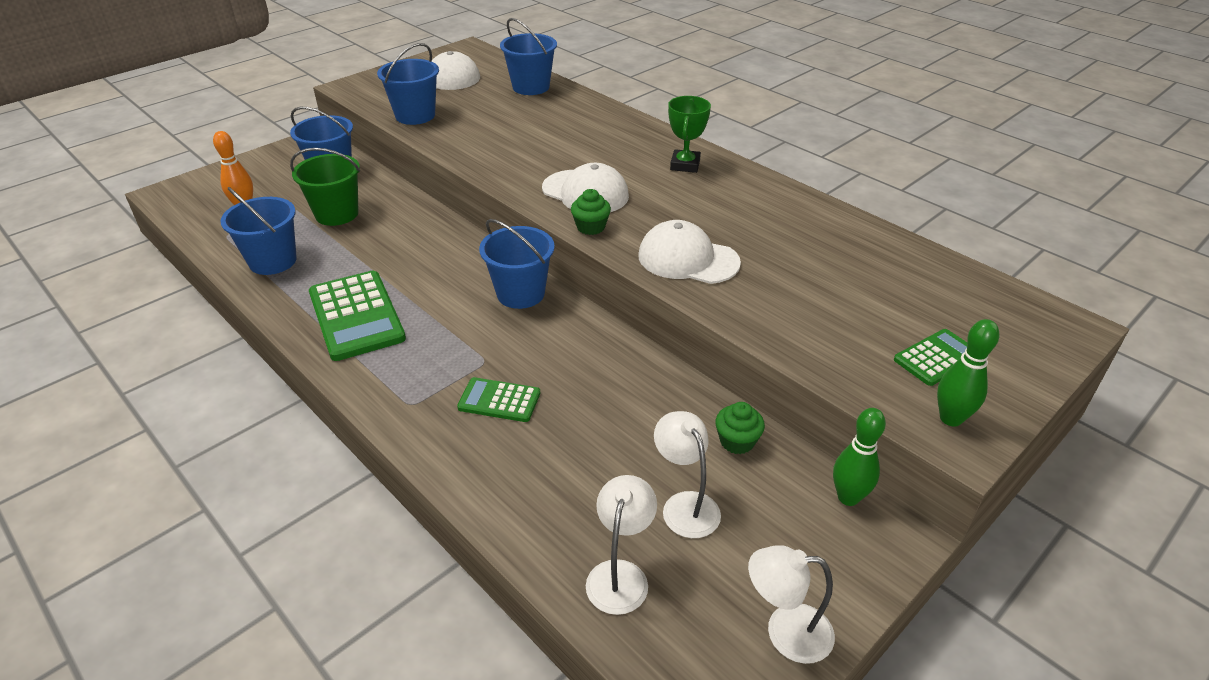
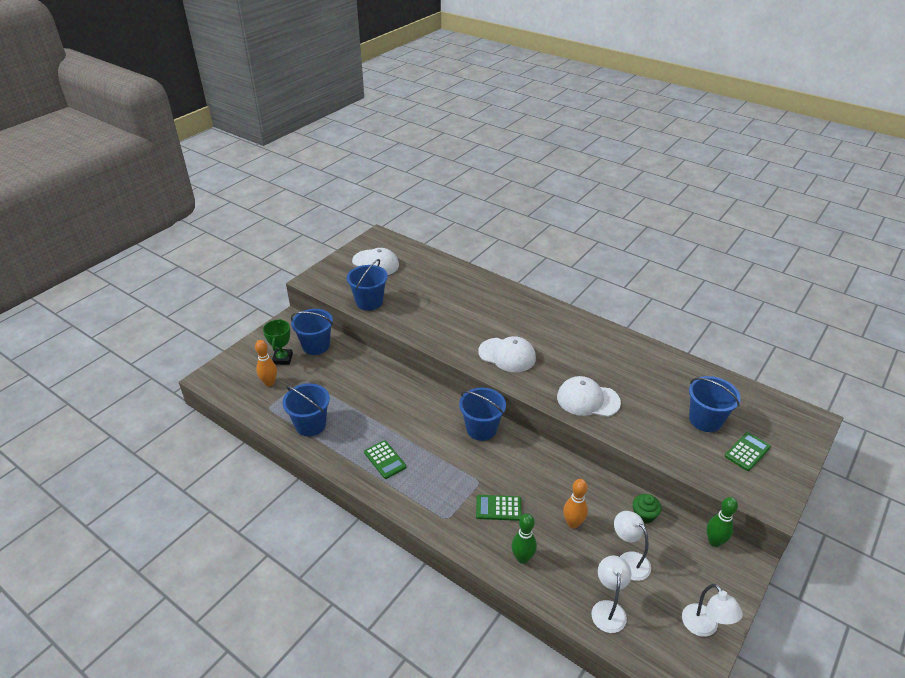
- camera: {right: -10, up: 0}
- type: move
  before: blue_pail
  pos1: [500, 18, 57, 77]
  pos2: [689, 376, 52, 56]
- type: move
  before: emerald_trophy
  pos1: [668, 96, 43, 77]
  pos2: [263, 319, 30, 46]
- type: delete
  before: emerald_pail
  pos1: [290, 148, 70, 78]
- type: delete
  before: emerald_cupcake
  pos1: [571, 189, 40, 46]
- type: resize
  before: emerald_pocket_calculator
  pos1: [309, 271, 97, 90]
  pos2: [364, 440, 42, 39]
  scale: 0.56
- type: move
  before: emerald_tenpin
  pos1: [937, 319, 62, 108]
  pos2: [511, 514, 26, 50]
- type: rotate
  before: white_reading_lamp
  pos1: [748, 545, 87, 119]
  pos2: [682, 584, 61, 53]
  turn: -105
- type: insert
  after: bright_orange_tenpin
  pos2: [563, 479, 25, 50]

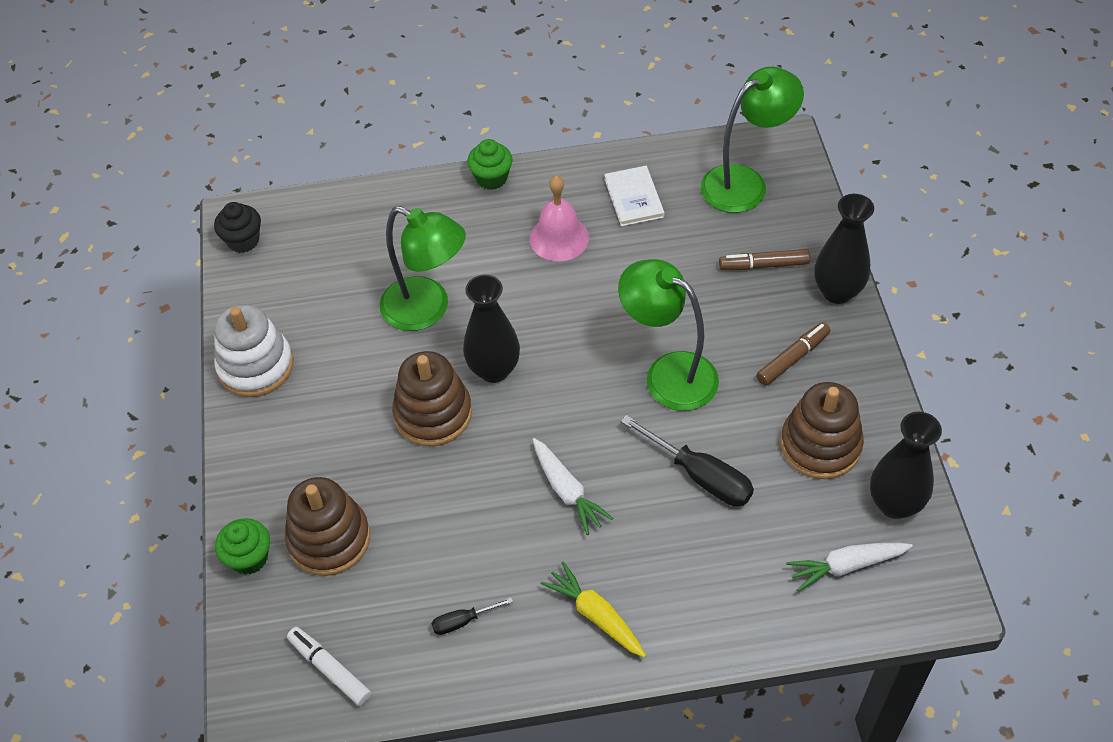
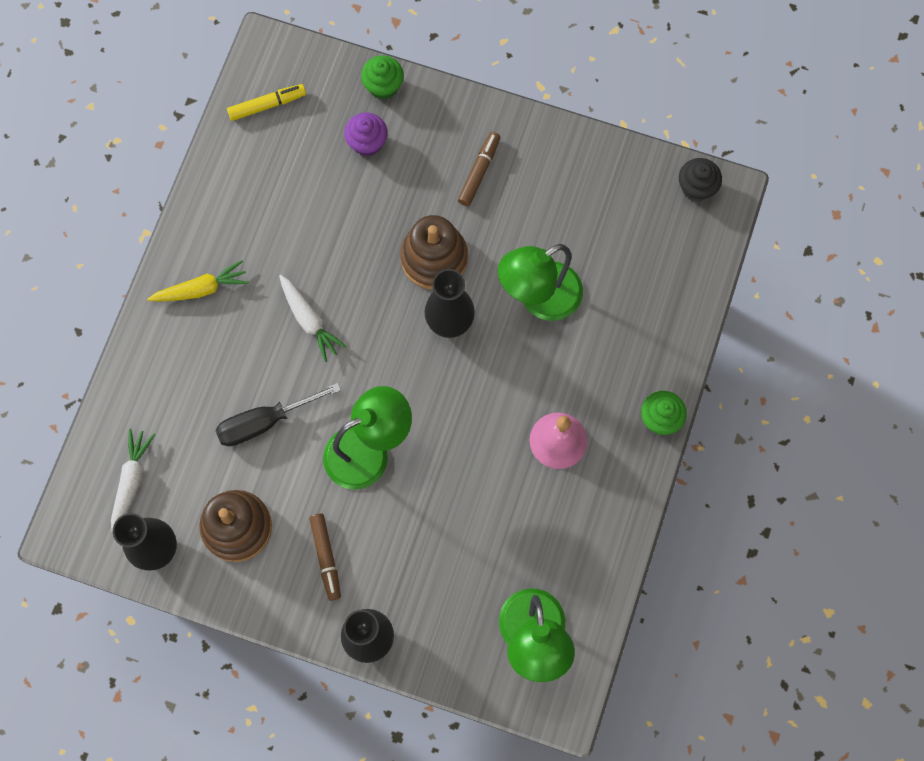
- camera: {right: 115, up: 20}
- type: delete
  before: white_hardback
  pos1: [604, 166, 61, 60]
- type: move
  before: dark_brown_felt_pen
  pos1: [719, 249, 91, 21]
  pos2: [458, 132, 42, 74]
- type: delete
  before: white_ring_stacker
  pos1: [214, 304, 79, 93]
- type: rotate
  before: white_carrot
  pos1: [533, 438, 80, 97]
  pos2: [279, 275, 68, 87]
  turn: -120
- type: replace
  before: dark_brown_ring_stacker
  after: violet_cupcake
  pos1: [285, 477, 85, 99]
  pos2: [345, 113, 43, 43]
- type: delete
  before: black_flat_screwdriver
  pos1: [431, 597, 82, 38]
- type: recolor
  before: white_felt_pen
  after: golden_felt_pen
  pos1: [287, 627, 84, 79]
  pos2: [227, 84, 79, 37]

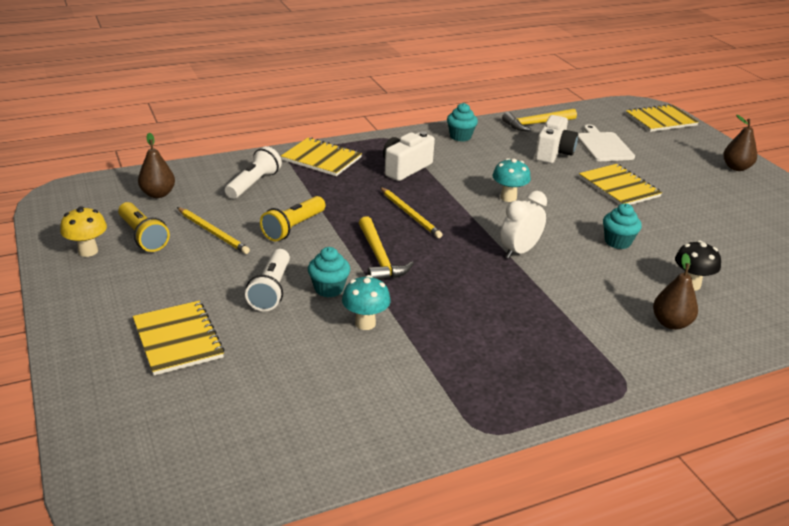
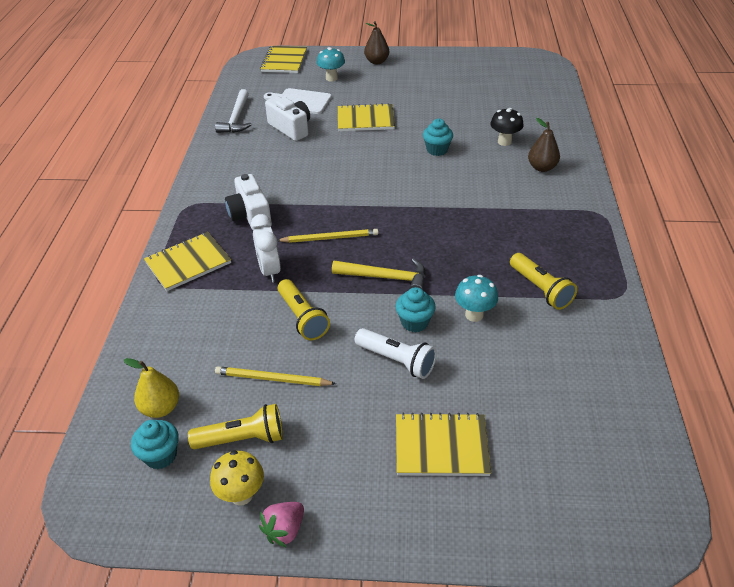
- camera: {right: -60, up: 10}
- type: move
  before: teal_cupcake
  pos1: [447, 103, 31, 39]
  pos2: [131, 420, 48, 49]
- type: recolor
  before: golden_carpenter's_hammer
  after: white_carpenter's_hammer
  pos1: [502, 109, 75, 22]
  pos2: [215, 89, 37, 44]
- type: recolor
  before: dark_brown_pear_fruit
  after: golden_pear_fruit
  pos1: [138, 133, 37, 65]
  pos2: [124, 358, 55, 60]
- type: delete
  before: white_flashlight
  pos1: [225, 146, 57, 53]
- type: move
  before: teal_fungus
  pos1: [493, 158, 38, 44]
  pos2: [317, 47, 28, 35]
- type: move
  before: white_clock
  pos1: [500, 191, 47, 67]
  pos2: [251, 214, 30, 69]
- type: rotate
  before: golden_pencil
  pos1: [177, 207, 73, 47]
  pos2: [215, 366, 121, 20]
  turn: -150
- type: insert
  after: golden_flashlight
  pos2: [510, 253, 67, 57]
- type: insert
  after: pink_strawberry
  pos2: [259, 502, 45, 46]

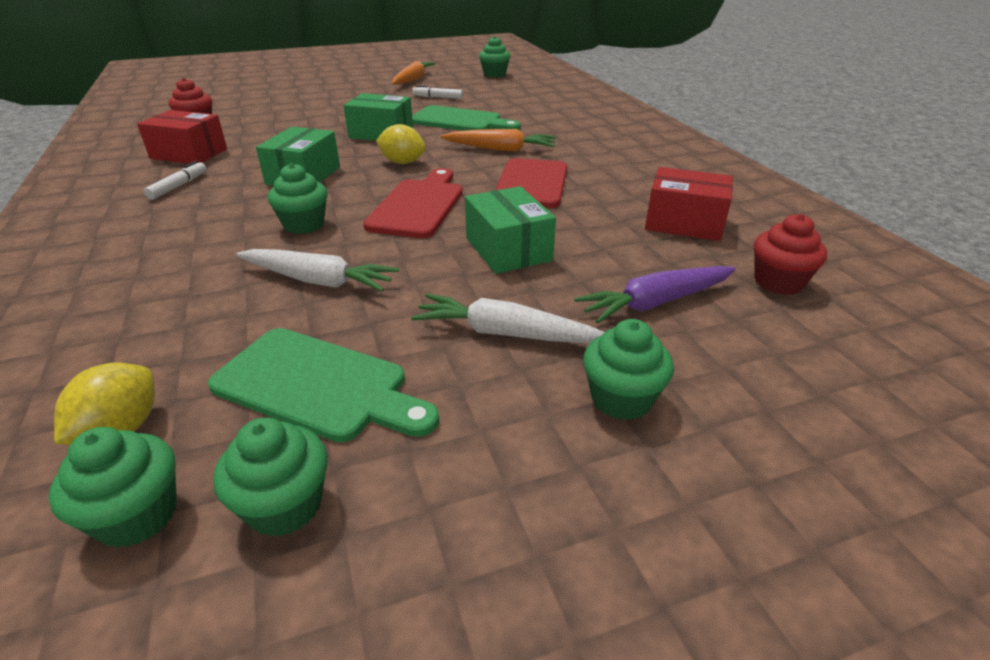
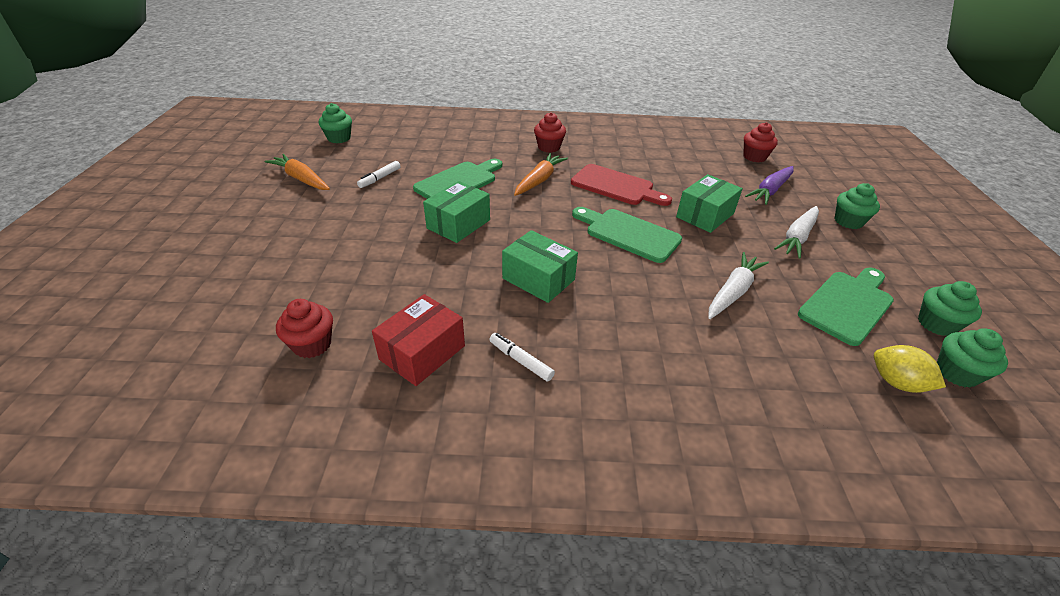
- camera: {right: -70, up: 5}
- type: delete
  before: golden_lemon
  pos1: [376, 124, 50, 40]
- type: delete
  before: emerald_cupcake
  pos1: [268, 163, 60, 71]
- type: delete
  before: scarlet_package
  pos1: [645, 167, 88, 74]
- type: recolor
  before: scarlet_chopping_board
  after: emerald_chopping_board
  pos1: [363, 168, 100, 70]
  pos2: [572, 207, 110, 56]
- type: rotate
  before: emerald_package
  pos1: [465, 186, 91, 88]
  pos2: [676, 174, 67, 59]
  turn: -45
- type: rotate
  before: violet_carrot
  pos1: [574, 266, 162, 58]
  pos2: [745, 166, 49, 39]
  turn: 45
- type: insert
  after: scarlet_cupcake
  pos2: [534, 112, 32, 41]

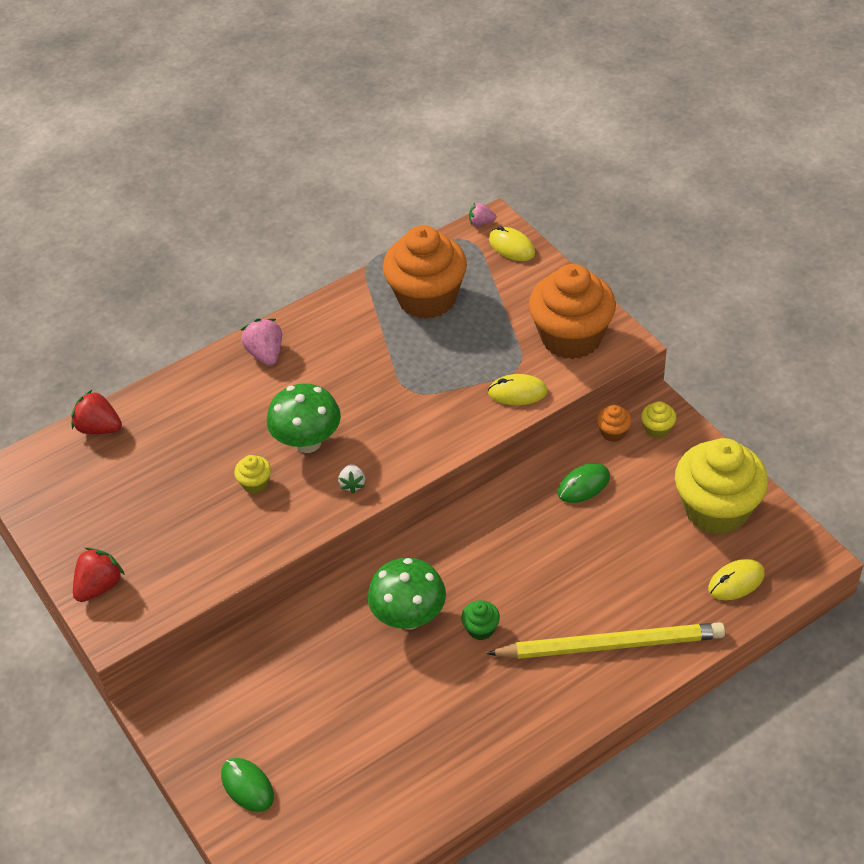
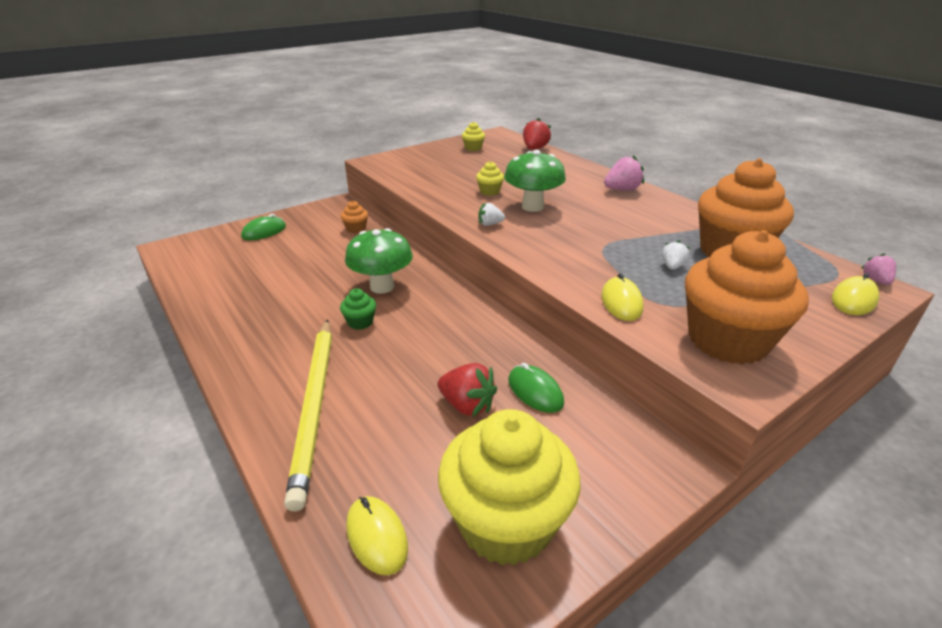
- camera: {right: 85, up: -15}
- type: move
  before: golden_cupcake
  pos1: [641, 401, 36, 38]
  pos2: [462, 122, 23, 29]
- type: move
  before: bright_orange_cupcake
  pos1: [597, 405, 35, 37]
  pos2: [341, 201, 27, 32]
- type: move
  before: scarlet_strawberry
  pos1: [73, 547, 52, 55]
  pos2: [438, 363, 59, 54]
- type: insert
  after: white_strawberry
  pos2: [662, 240, 28, 30]

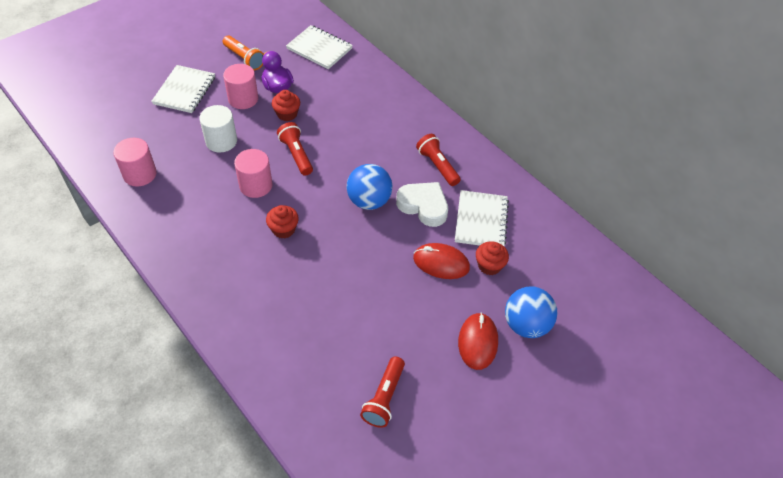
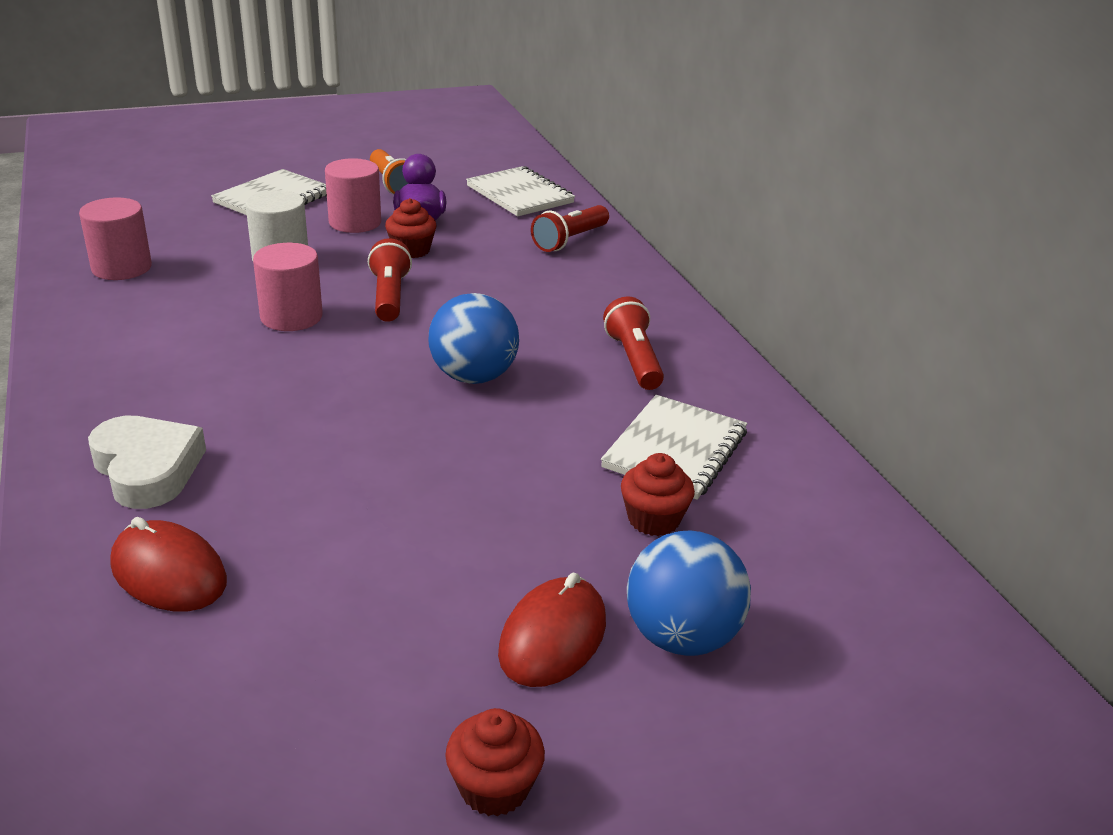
- camera: {right: 20, up: -20}
- type: move
  before: white_heart
  pos1: [396, 182, 52, 45]
  pos2: [88, 416, 118, 93]
- type: move
  before: scarlet_cupcake
  pos1: [266, 205, 33, 34]
  pos2: [445, 708, 100, 108]
- type: move
  before: scarlet_PC_mouse
  pos1: [413, 243, 57, 36]
  pos2: [110, 517, 117, 94]
- type: move
  before: scarlet_flashlight
  pos1: [360, 356, 45, 72]
  pos2: [531, 205, 78, 47]

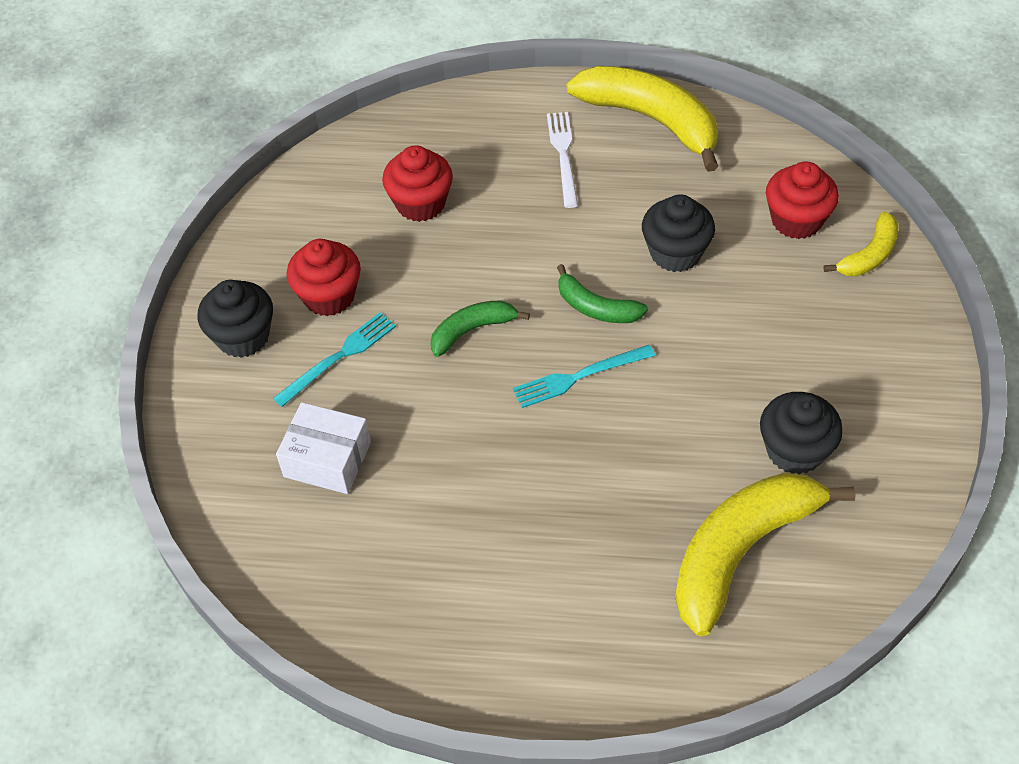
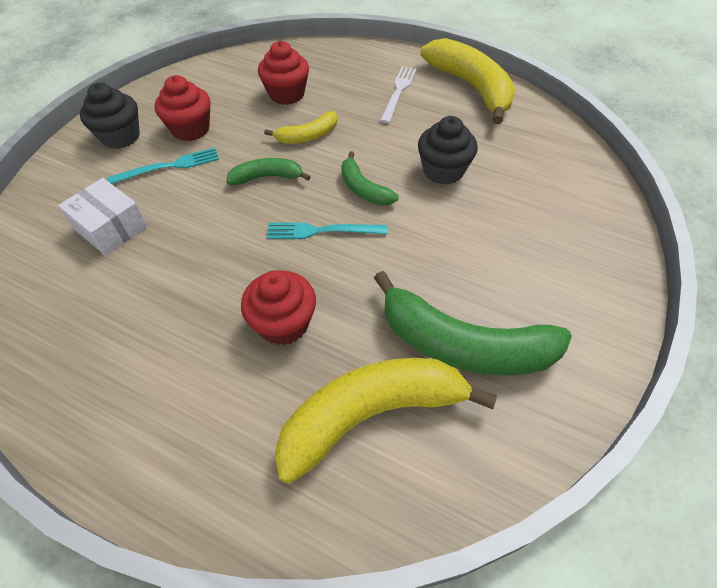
- camera: {right: 20, up: 0}
- type: move
  before: scarlet_cupcake
  pos1: [766, 161, 73, 78]
  pos2: [241, 270, 75, 75]
- type: move
  before: golden_toy_banana
  pos1: [824, 211, 74, 65]
  pos2: [264, 111, 74, 33]
- type: replace
  before: black_cupcake
  after: emerald_toy_banana
  pos1: [760, 392, 83, 82]
  pos2: [374, 271, 198, 105]

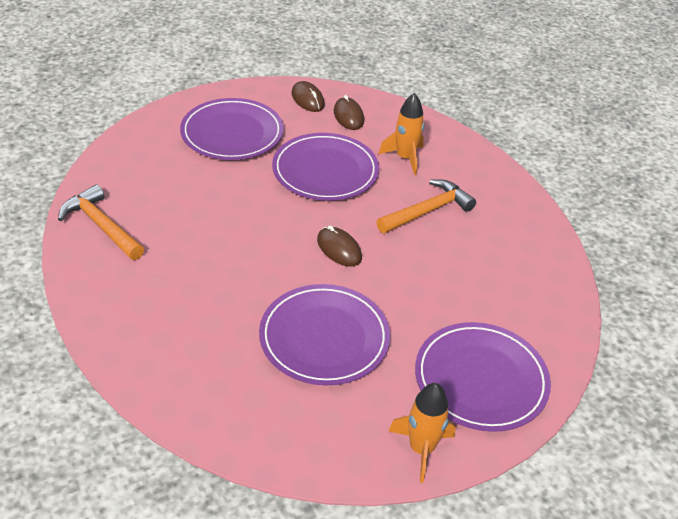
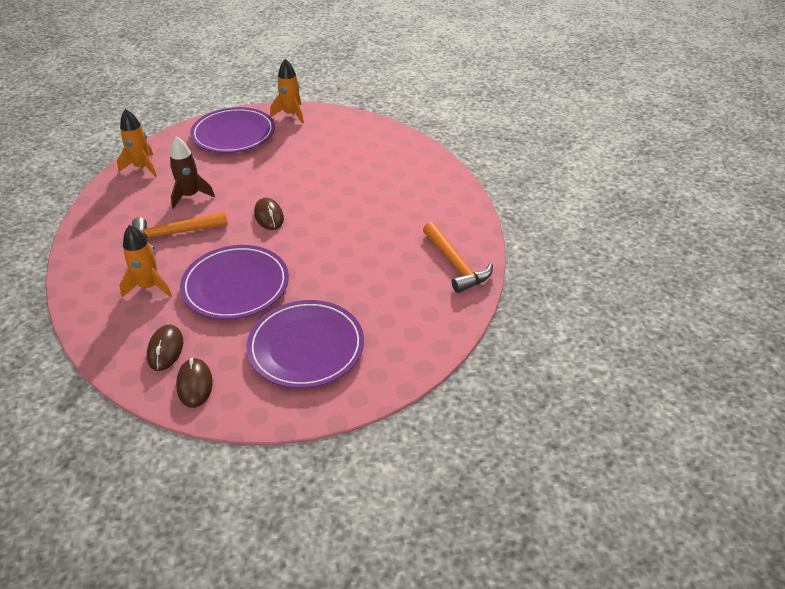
- camera: {right: -160, up: 0}
- type: delete
  before: violet_dinner_plate
  pos1: [259, 284, 131, 102]
- type: insert
  after: bright_orange_toy_rocket
  pos2: [117, 109, 40, 68]
- type: insert
  after: dark_brown_toy_rocket
  pos2: [170, 136, 45, 73]

